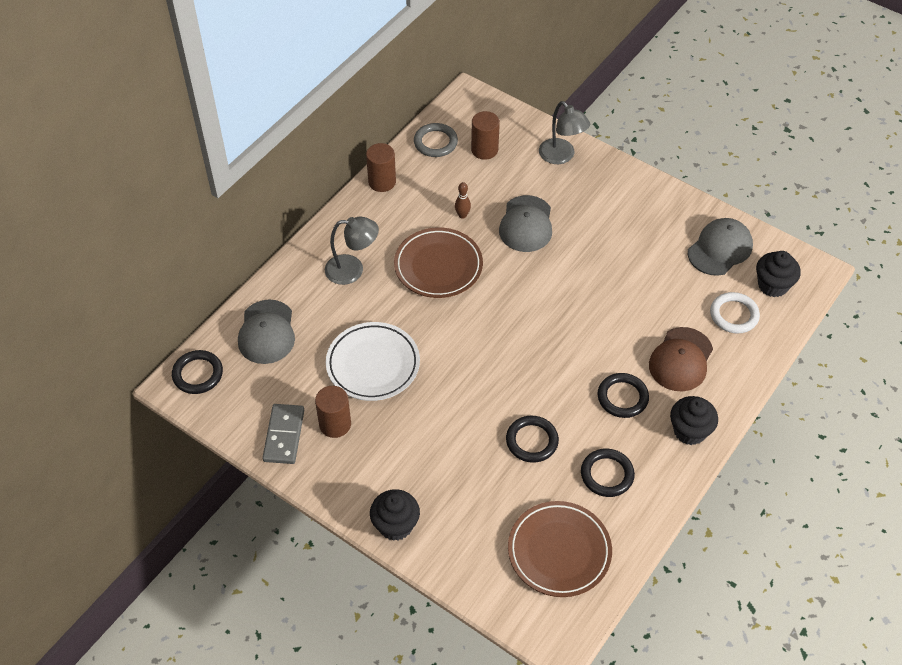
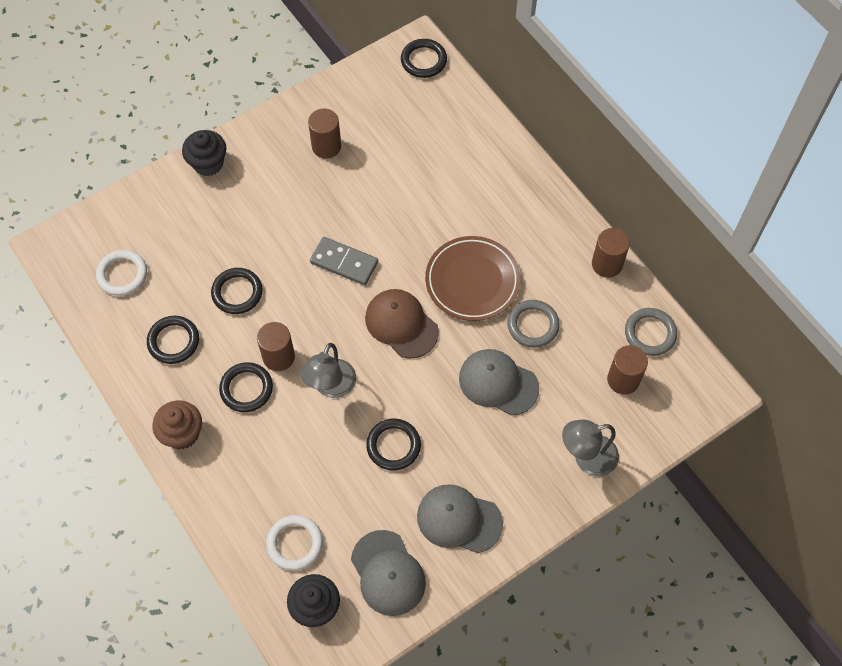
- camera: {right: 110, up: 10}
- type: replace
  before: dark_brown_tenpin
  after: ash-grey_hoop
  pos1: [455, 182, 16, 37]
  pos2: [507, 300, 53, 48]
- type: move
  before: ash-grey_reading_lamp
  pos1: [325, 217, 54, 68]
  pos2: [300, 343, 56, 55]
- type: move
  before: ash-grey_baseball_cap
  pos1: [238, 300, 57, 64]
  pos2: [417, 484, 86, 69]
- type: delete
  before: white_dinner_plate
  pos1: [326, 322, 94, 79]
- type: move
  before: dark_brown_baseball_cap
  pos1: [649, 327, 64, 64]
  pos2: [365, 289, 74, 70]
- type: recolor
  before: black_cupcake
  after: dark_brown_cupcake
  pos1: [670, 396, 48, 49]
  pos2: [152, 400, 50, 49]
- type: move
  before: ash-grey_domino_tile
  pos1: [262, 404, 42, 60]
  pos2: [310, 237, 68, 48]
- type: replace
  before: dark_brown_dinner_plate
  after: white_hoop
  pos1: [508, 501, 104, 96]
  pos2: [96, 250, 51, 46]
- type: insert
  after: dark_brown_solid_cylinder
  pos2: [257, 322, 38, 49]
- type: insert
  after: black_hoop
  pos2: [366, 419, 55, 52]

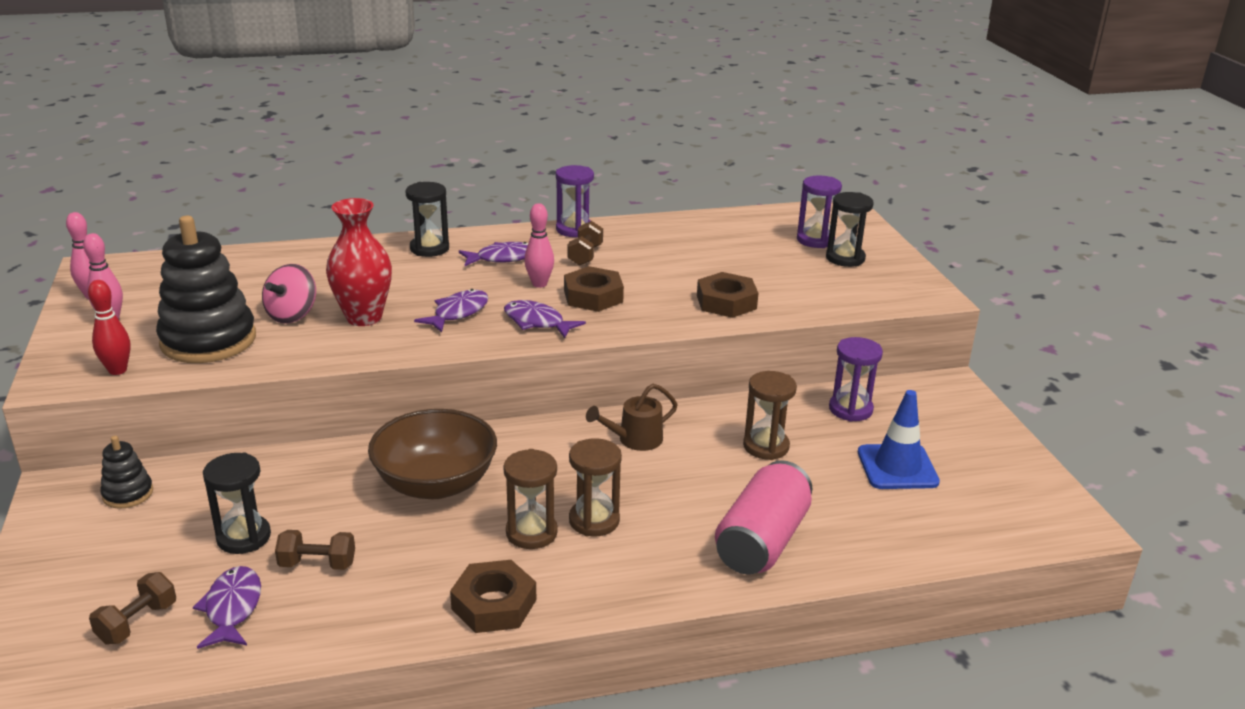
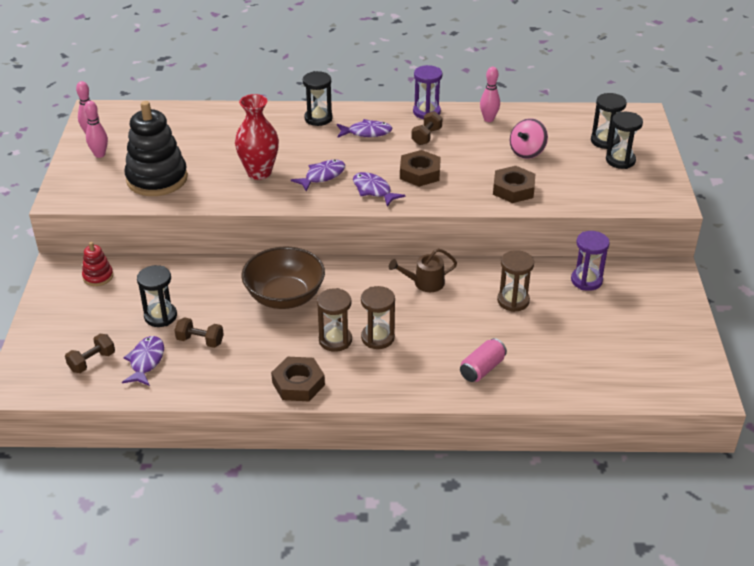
- camera: {right: 15, up: 10}
- type: recolor
  before: violet_sand_timer
  after: black_sand_timer
  pos1: [797, 176, 45, 72]
  pos2: [591, 93, 36, 56]
- type: move
  before: pink_tenpin
  pos1: [524, 203, 30, 85]
  pos2: [480, 67, 20, 55]
- type: move
  before: pink_toy_top
  pos1: [262, 264, 54, 60]
  pos2: [510, 118, 38, 41]
- type: delete
  before: scarlet_tenpin
  pos1: [88, 280, 43, 95]
- type: delete
  before: blue_traffic_cone
  pos1: [858, 390, 82, 99]
- type: recolor
  before: black_ring_stacker
  after: scarlet_ring_stacker
  pos1: [100, 436, 53, 73]
  pos2: [82, 242, 31, 44]
- type: resize
  before: pink_can
  pos1: [715, 460, 97, 115]
  pos2: [460, 338, 47, 44]
  scale: 0.6

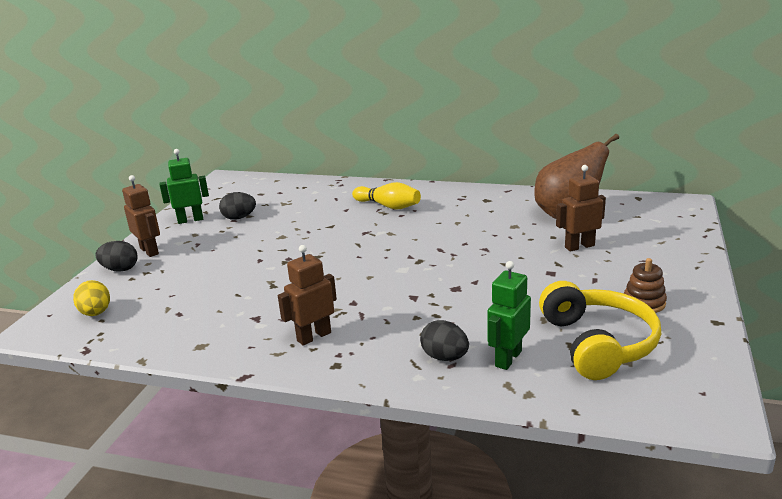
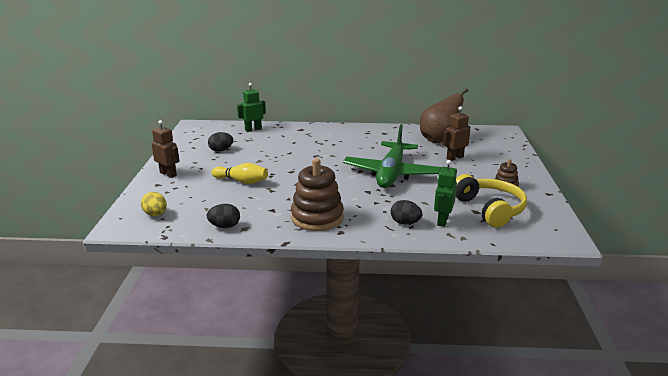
- camera: {right: -15, up: 0}
- type: move
  before: emerald_toy_robot
  pos1: [159, 149, 50, 75]
  pos2: [237, 83, 29, 49]
- type: move
  before: golden_tenpin
  pos1: [352, 182, 69, 28]
  pos2: [212, 163, 56, 21]
- type: move
  before: black_egg_shape
  pos1: [95, 241, 43, 31]
  pos2: [206, 204, 34, 24]
- type: replace
  before: dark_brown_toy_robot
  after: dark_brown_ring_stacker
  pos1: [278, 245, 59, 101]
  pos2: [291, 158, 53, 73]
- type: insert
  after: emerald_aeroplane
  pos2: [343, 124, 98, 64]

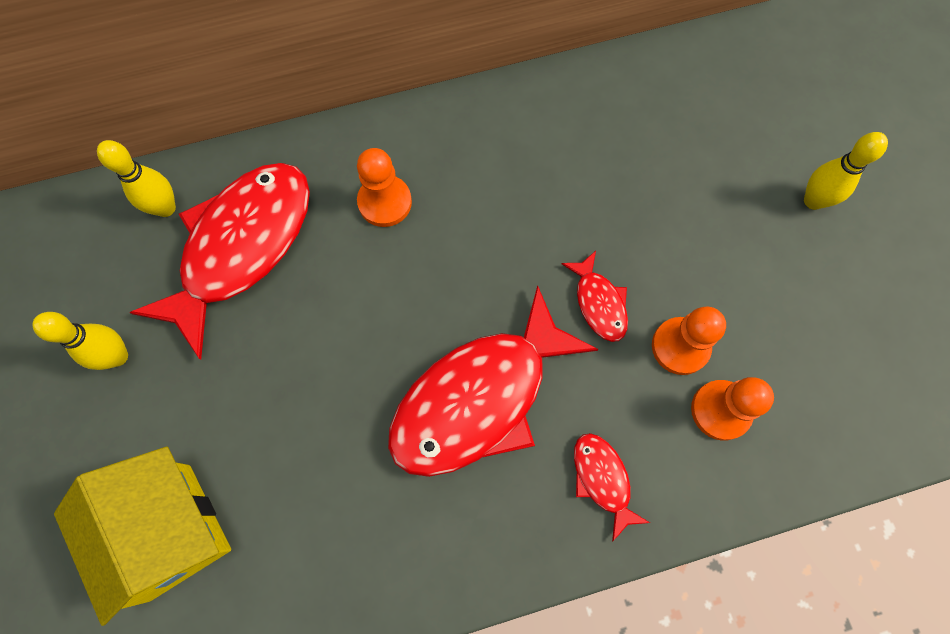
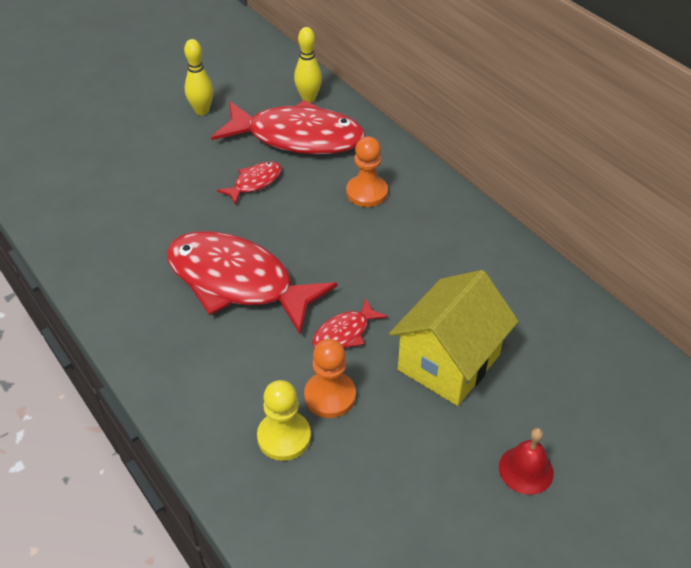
- camera: {right: 70, up: -25}
- type: replace
  before: golden_tenpin
  after: scarlet_school_bell
  pos1: [804, 132, 84, 78]
  pos2: [499, 428, 55, 67]
- type: recolor
  before: bright_orange_chess_pawn
  after: golden_chess_pawn
  pos1: [691, 377, 83, 63]
  pos2: [257, 380, 54, 81]
- type: move
  before: scarlet_fish_figure
  pos1: [574, 433, 76, 109]
  pos2: [217, 161, 64, 44]
- type: move
  before: golden_house
  pos1: [54, 447, 177, 179]
  pos2: [389, 270, 130, 136]

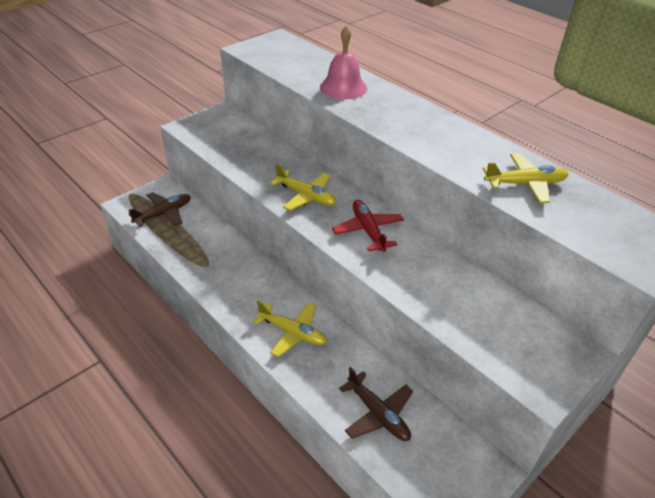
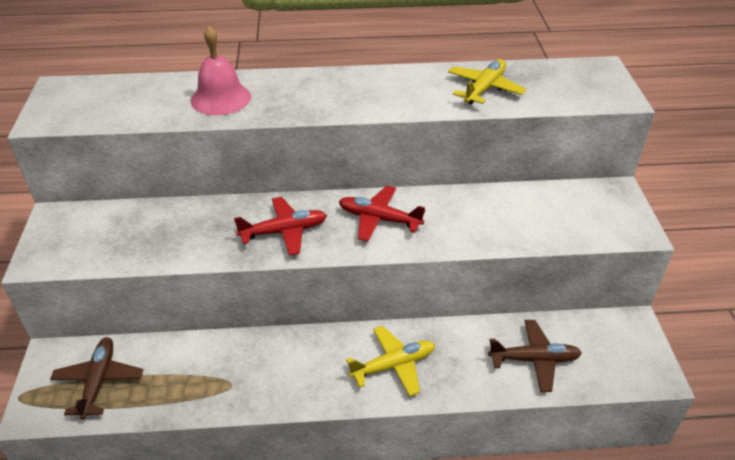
- camera: {right: -50, up: 0}
- type: recolor
  before: golden_aeroplane
  after: scarlet_aeroplane
  pos1: [270, 163, 66, 48]
  pos2: [234, 197, 93, 59]

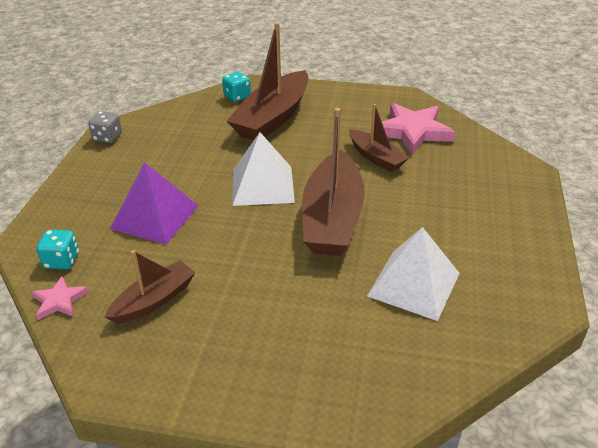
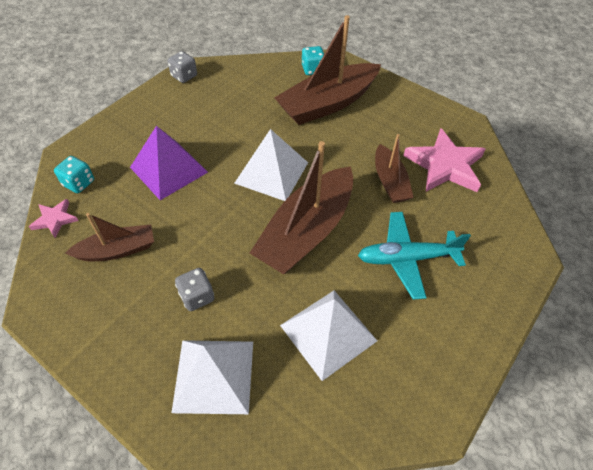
- camera: {right: 25, up: 15}
- type: insert
  after: teal_aeroplane
  pos2: [358, 212, 113, 88]
- type: insert
  after: ash-grey_dice
  pos2: [175, 268, 39, 43]
- type: insert
  after: white_solid_pyramid
  pos2: [171, 340, 82, 74]

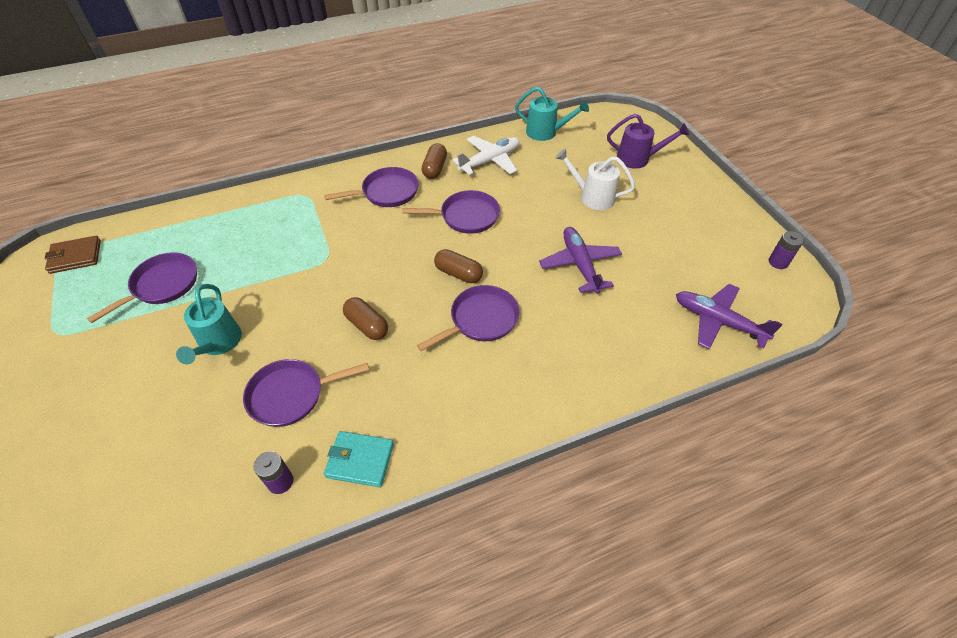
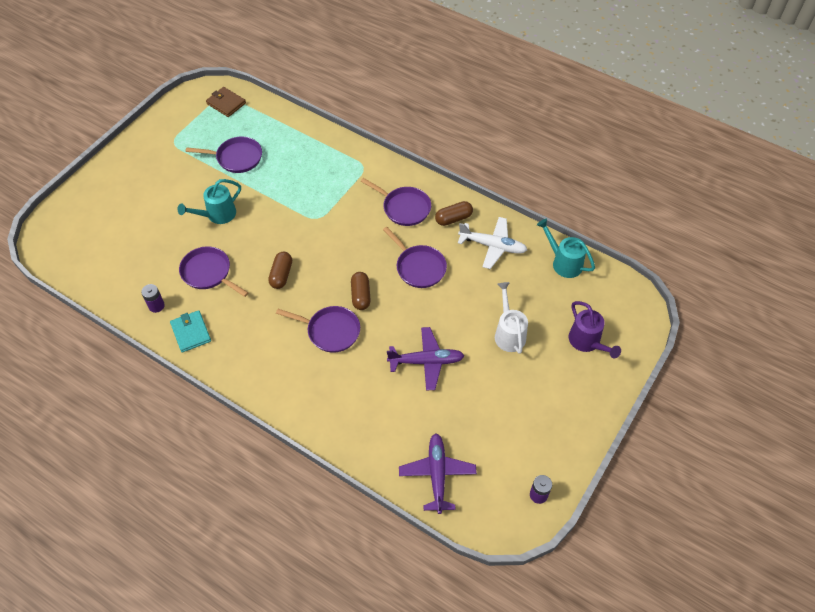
- camera: {right: 55, up: 5}
- type: rotate
  before: teal_sprinkling_can
  pos1: [515, 87, 74, 54]
  pos2: [537, 219, 58, 59]
  turn: 150
- type: rotate
  before: violet_aeroplane
  pos1: [539, 227, 83, 67]
  pos2: [387, 327, 78, 64]
  turn: 45

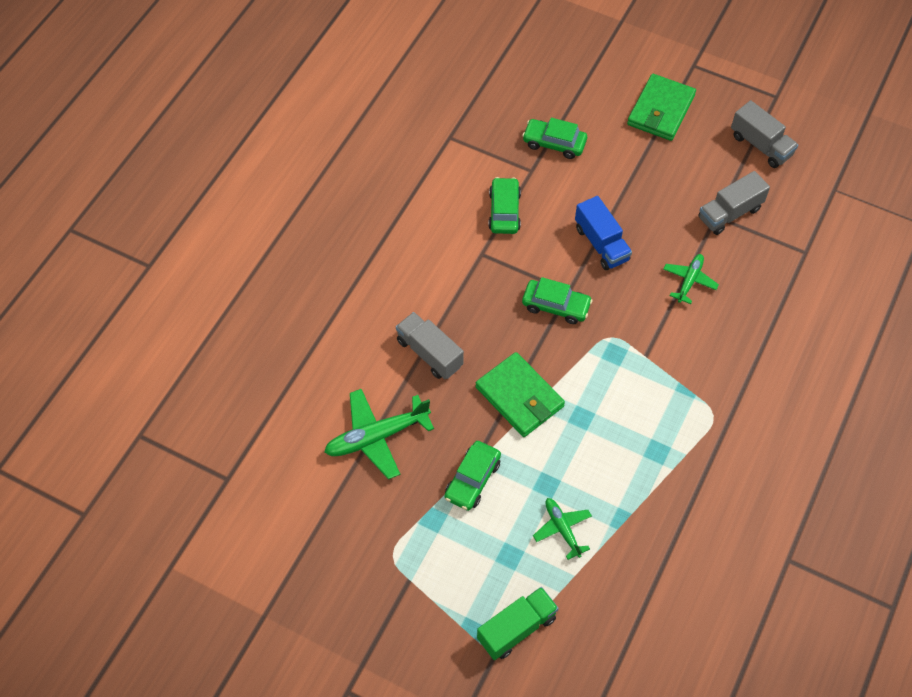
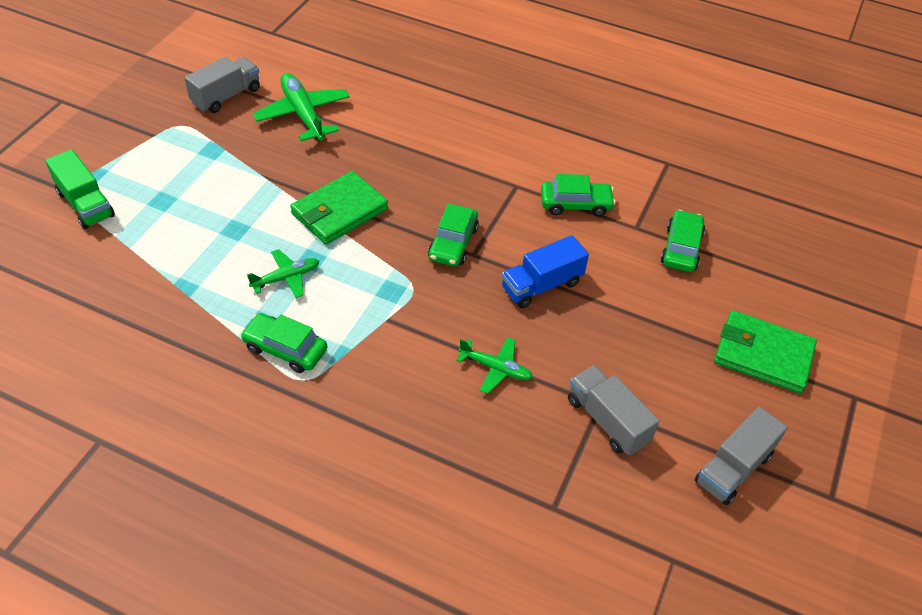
- camera: {right: 85, up: -10}
- type: move
  before: ash-grey_lorry
  pos1: [396, 312, 68, 67]
  pos2: [184, 57, 76, 56]
- type: move
  before: emerald_automobile
  pos1: [444, 441, 57, 70]
  pos2: [240, 313, 87, 60]
- type: move
  before: emerald_aeroplane
  pos1: [533, 498, 59, 62]
  pos2: [247, 249, 72, 49]

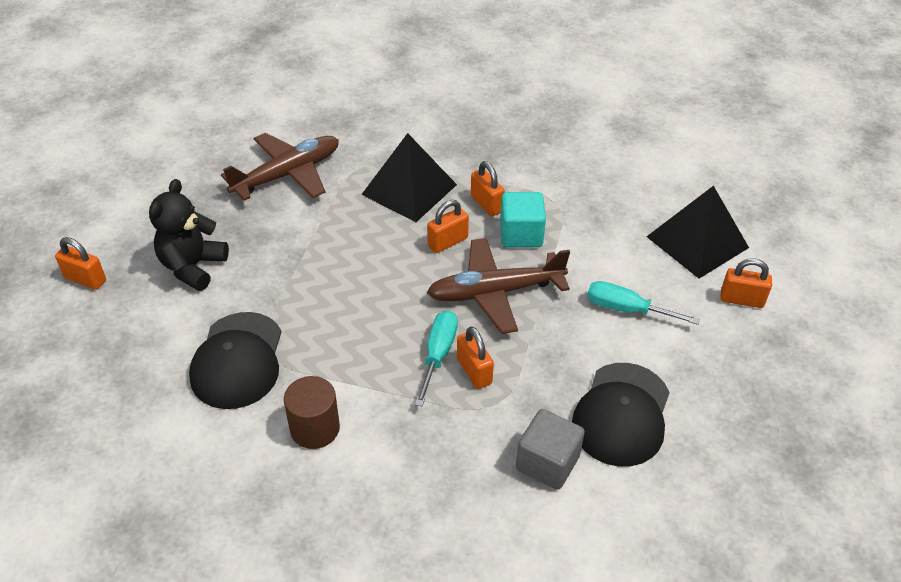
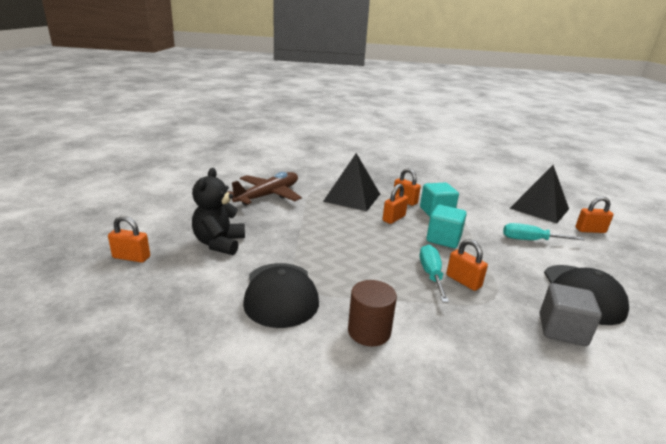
- camera: {right: -15, up: -20}
- type: replace
  before: dark_brown_aeroplane
  after: teal_block
  pos1: [427, 238, 143, 96]
  pos2: [426, 205, 41, 43]

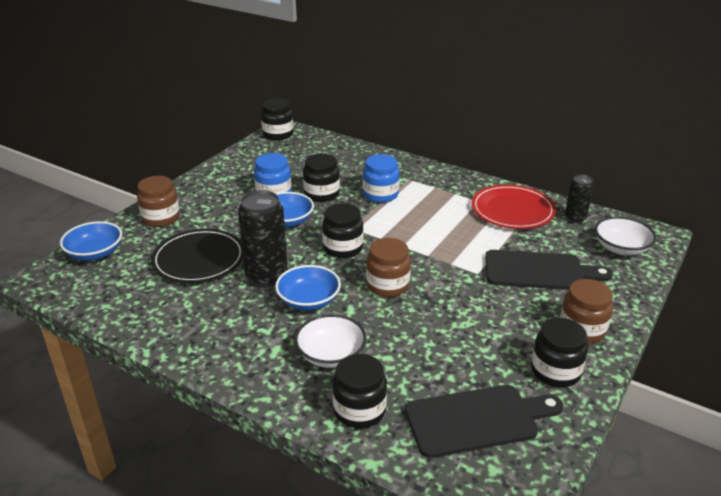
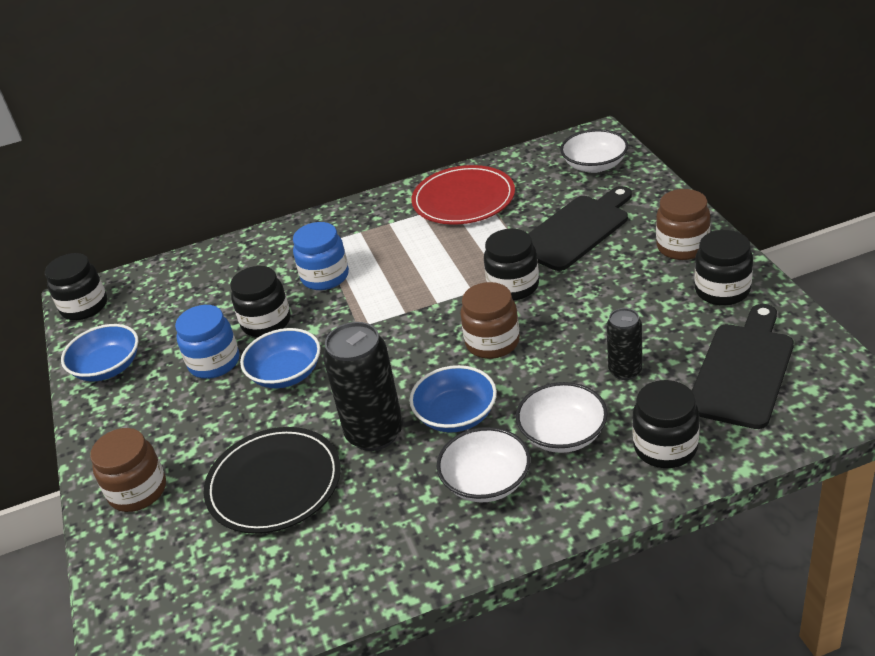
- camera: {right: -45, up: 5}
- type: move
  before: black_can
  pos1: [565, 175, 29, 48]
  pos2: [606, 308, 36, 72]
- type: move
  before: black_preserve_jar
  pos1: [322, 203, 41, 55]
  pos2: [484, 229, 55, 71]
- type: move
  before: blue_bowl
  pos1: [60, 221, 62, 40]
  pos2: [61, 324, 77, 57]
- type: insert
  after: white_bowl
  pos2: [437, 427, 94, 75]

